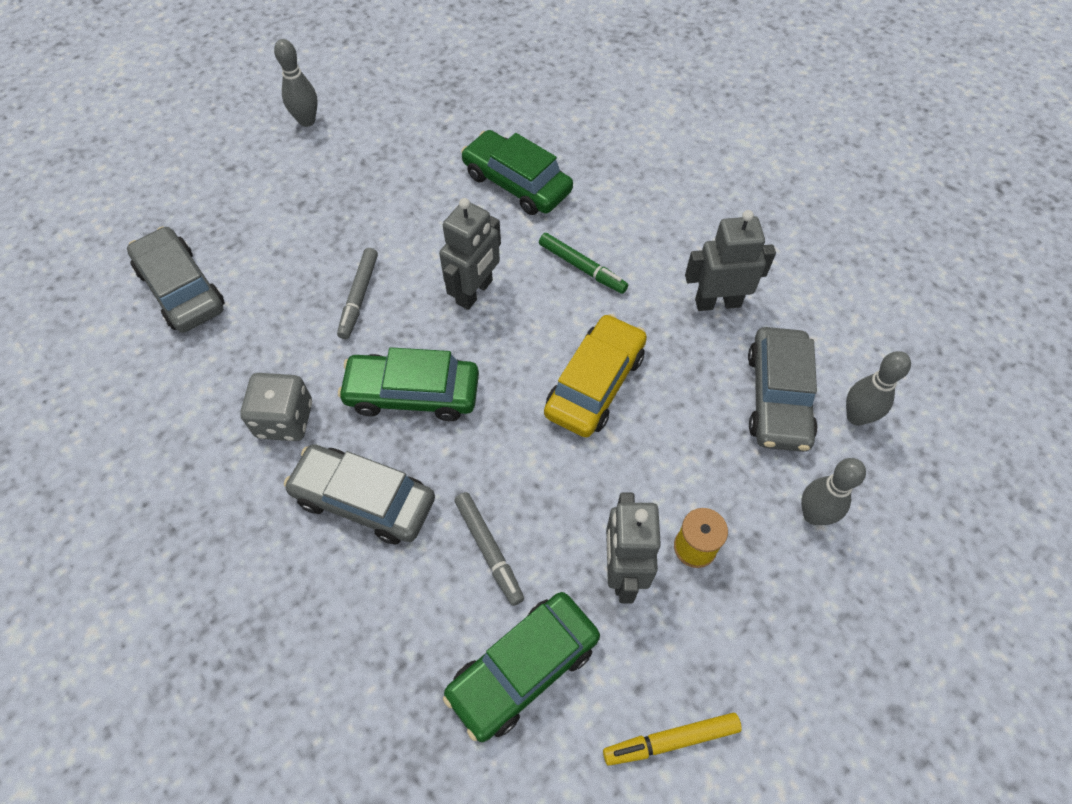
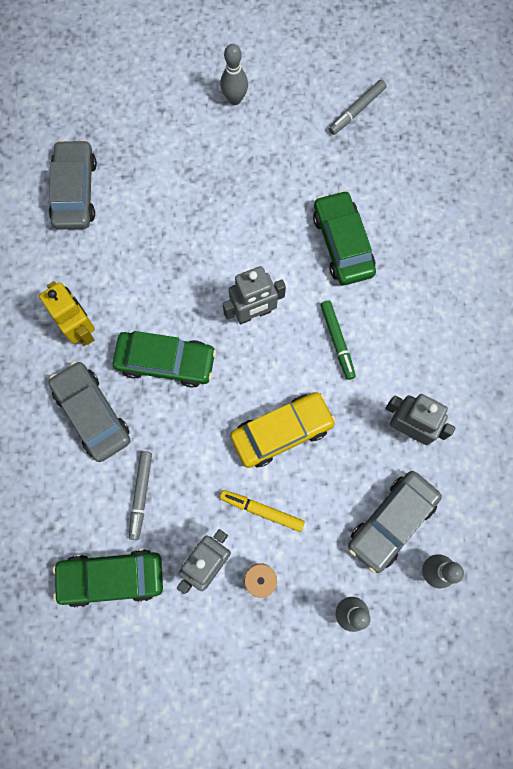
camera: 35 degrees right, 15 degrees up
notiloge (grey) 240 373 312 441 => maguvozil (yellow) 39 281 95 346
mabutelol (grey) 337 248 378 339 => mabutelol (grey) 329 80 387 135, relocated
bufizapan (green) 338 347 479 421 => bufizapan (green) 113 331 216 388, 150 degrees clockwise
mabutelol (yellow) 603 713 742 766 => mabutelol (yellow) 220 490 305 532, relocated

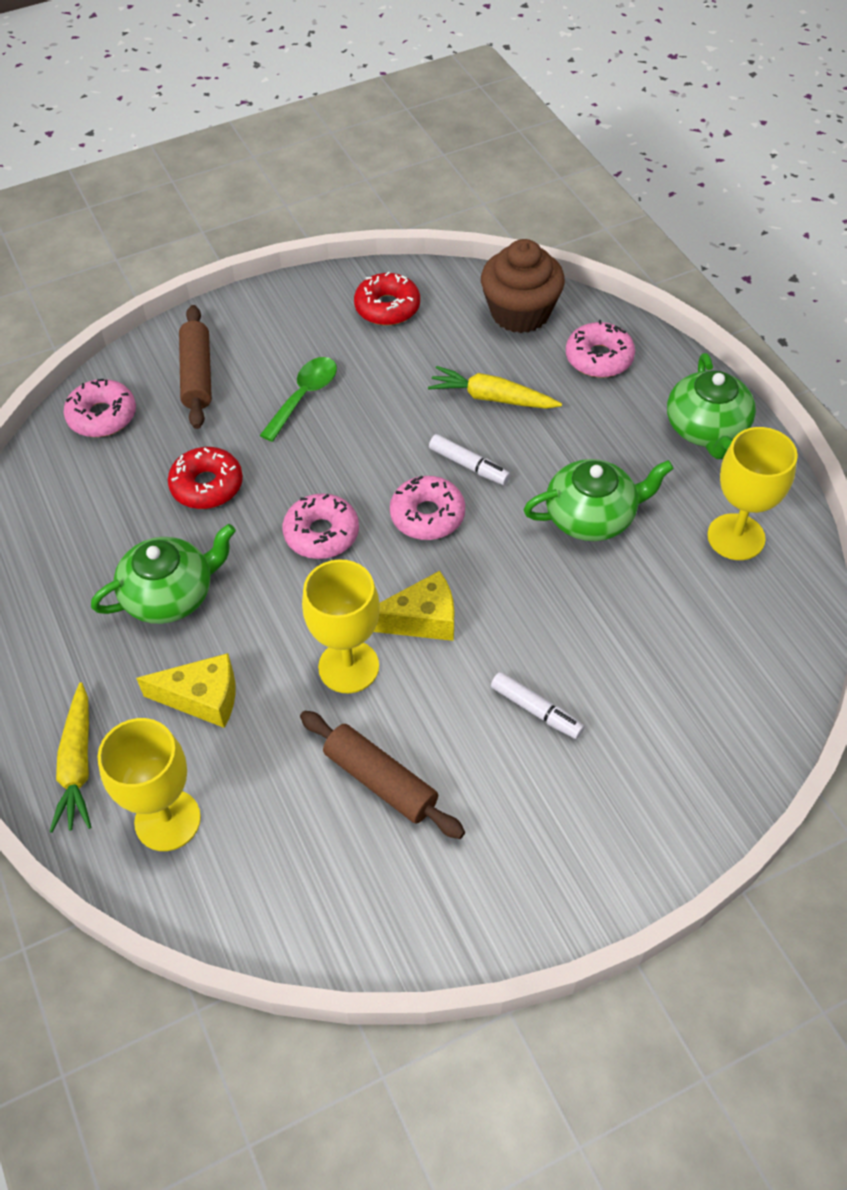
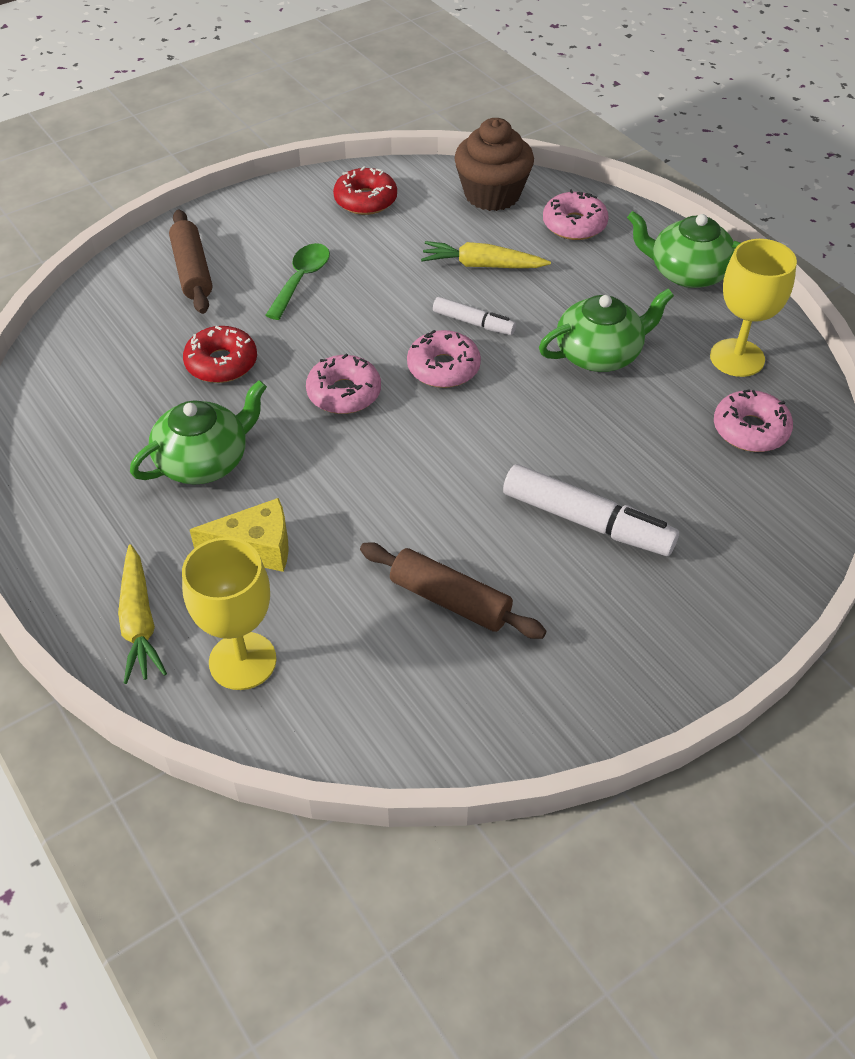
camera: 10 degrees left, 5 degrees down
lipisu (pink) 64 379 136 437 => lipisu (pink) 714 389 793 452, relocated
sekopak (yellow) 302 559 380 693 => nothing
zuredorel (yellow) 374 571 454 641 => nothing
mabutelol (white) 491 672 584 739 => mabutelol (white) 503 464 679 556, x1.77
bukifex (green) 667 353 756 459 => bukifex (green) 627 211 740 288, 120 degrees clockwise

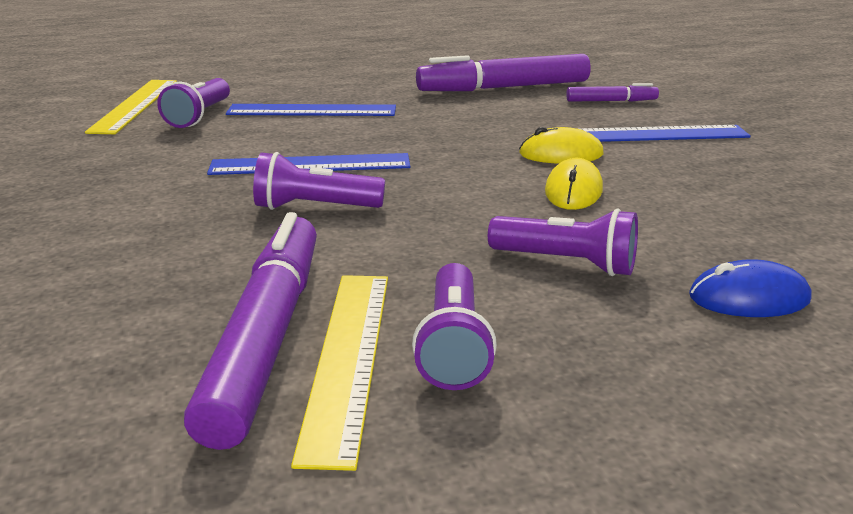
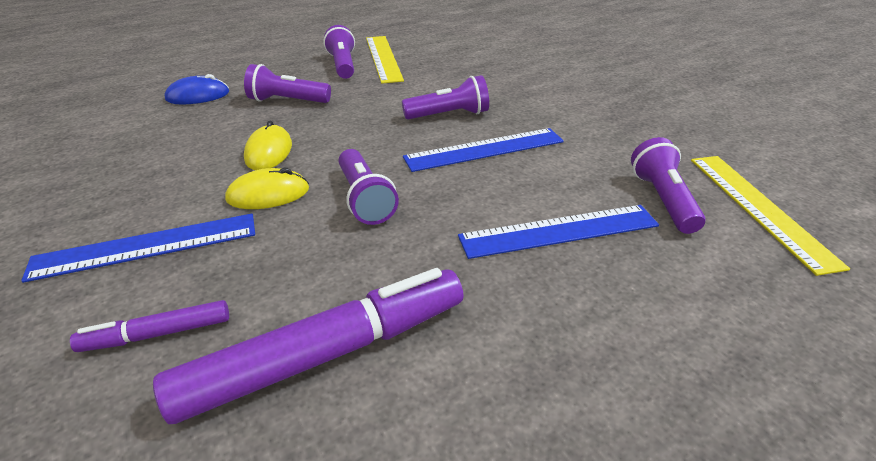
camera: 165 degrees right, 10 degrees up
mabutelol (purple) 184 212 317 450 => nothing
nothing => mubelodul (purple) 338 149 399 225

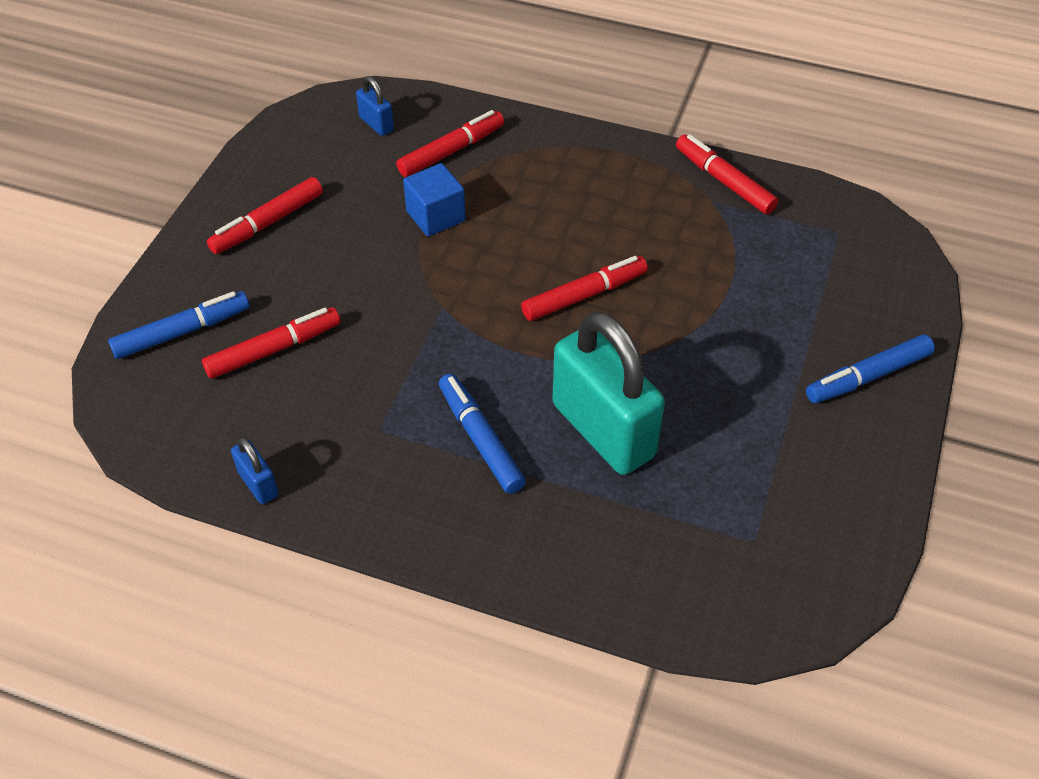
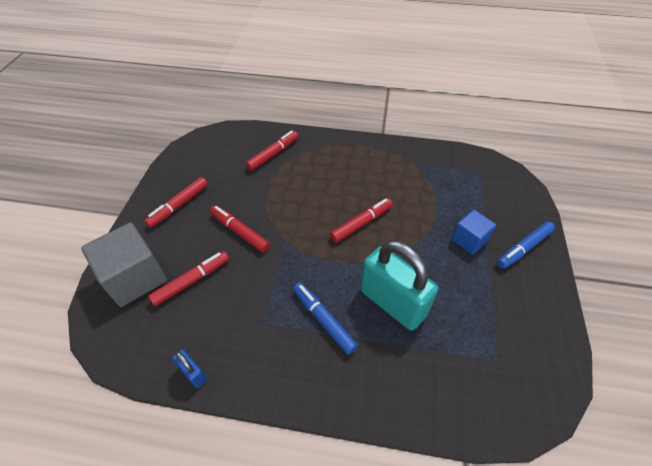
camera: 10 degrees left, 0 degrees up
mabutelol (blue) 108 291 250 359 => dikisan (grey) 81 223 167 307
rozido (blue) 356 76 394 136 => nothing
dikisan (blue) 403 163 466 237 => dikisan (blue) 451 210 496 255, relocated
mabutelol (red) 676 134 778 214 => mabutelol (red) 210 205 270 253, relocated

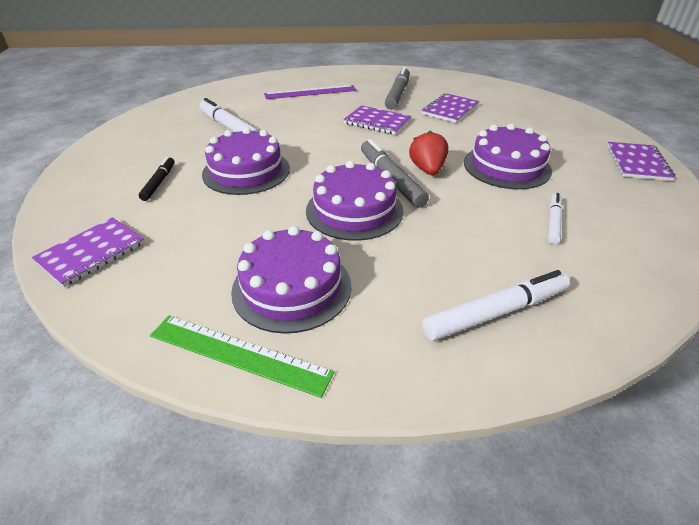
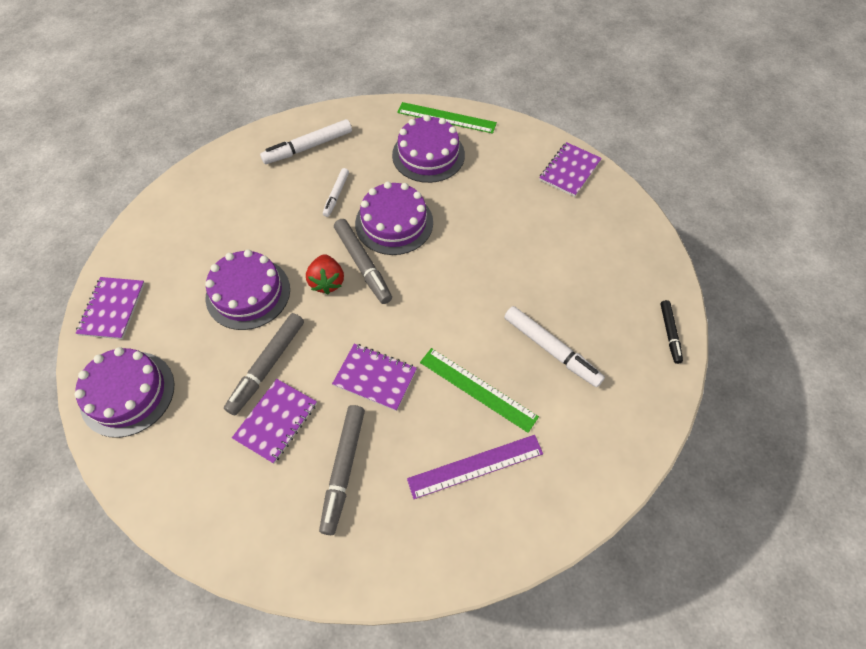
camera: 175 degrees right, 20 degrees up
mabutelol (black) 139 157 175 201 => mabutelol (black) 661 300 683 364, relocated
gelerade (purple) 202 127 290 195 => gelerade (purple) 74 347 174 438, relocated
mabutelol (white) 548 193 562 244 => mabutelol (white) 323 168 349 217, relocated
nothing => mabutelol (grey) 224 313 304 415
nothing => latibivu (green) 420 348 539 433

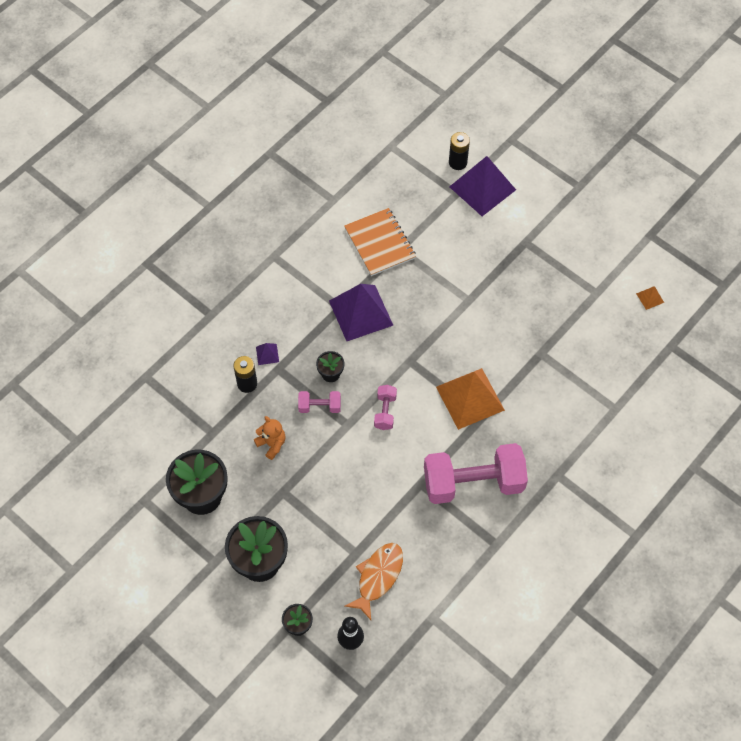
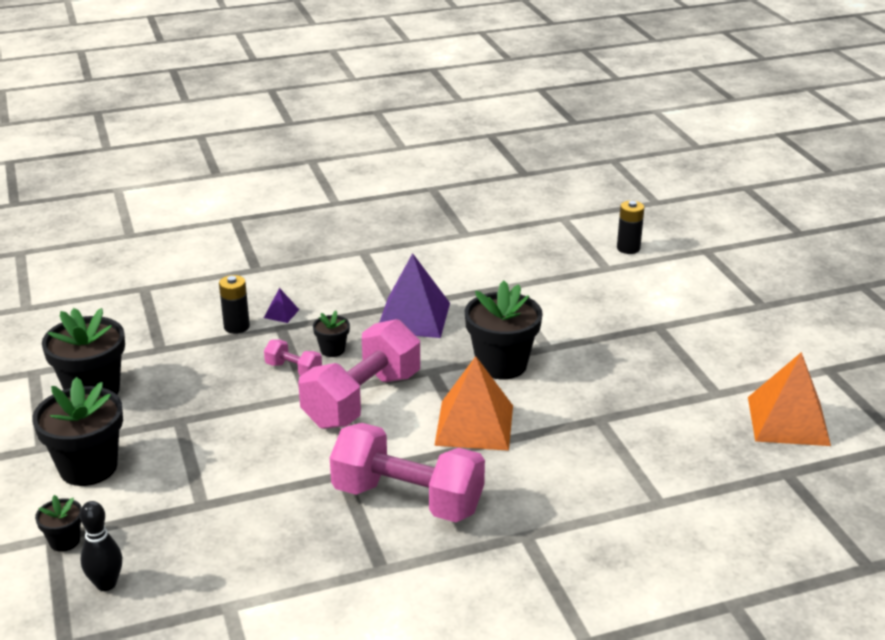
camera: 30 degrees right, 30 degrees down
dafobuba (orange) 254 416 285 460 => nothing
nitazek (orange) 344 208 416 276 => nothing
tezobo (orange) 344 543 403 620 => nothing
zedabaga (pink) 374 385 397 430 => zedabaga (pink) 298 319 420 429, x2.25
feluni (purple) 449 156 516 216 => nothing
feluni (orange) 636 286 664 310 => feluni (orange) 748 352 831 446, x2.42
nothing => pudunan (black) 464 281 543 379

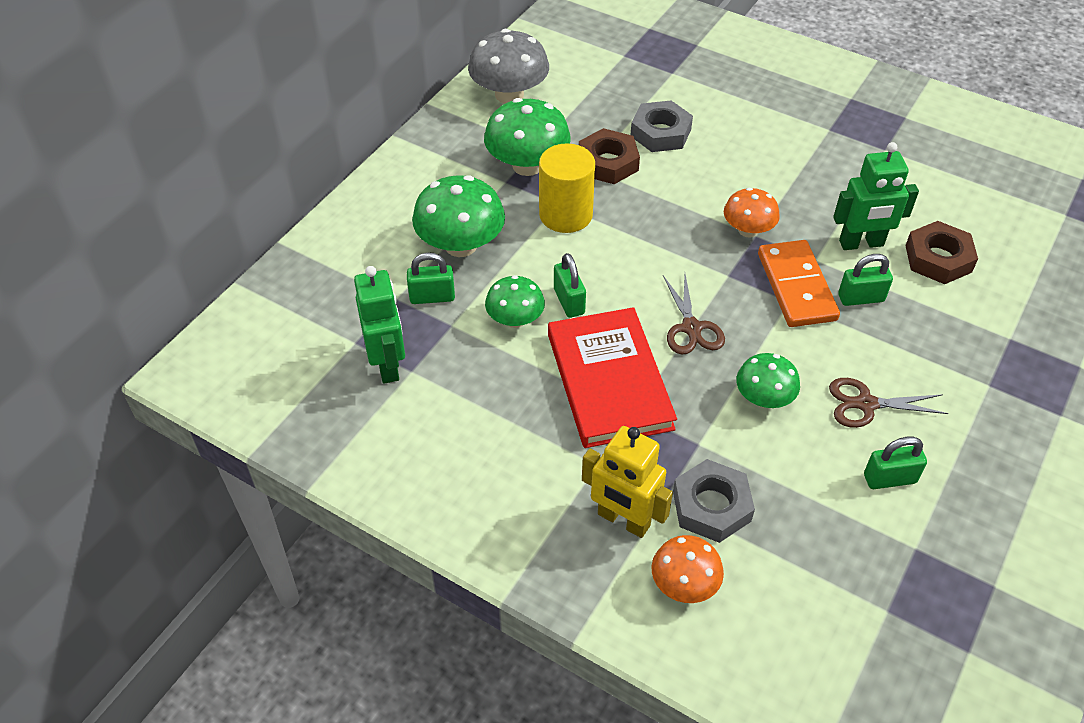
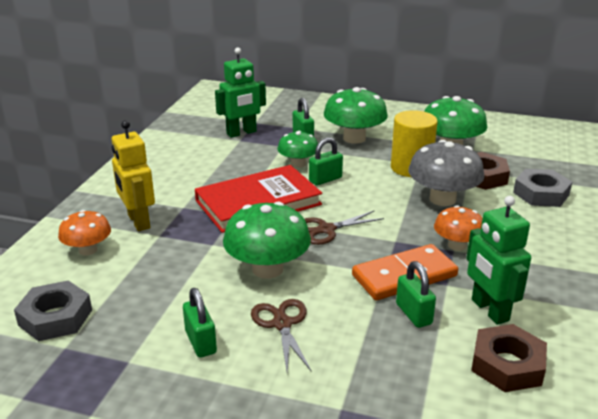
camera: 75 degrees right, 20 degrees down
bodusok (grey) 468 29 549 104 => bodusok (grey) 408 140 485 206, relocated
maguvozil (yellow) 582 426 673 538 => maguvozil (yellow) 112 120 155 231, 45 degrees counterclockwise
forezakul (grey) 673 459 755 543 => forezakul (grey) 14 281 92 341, relocated
bodusok (green) 736 353 800 408 => bodusok (green) 223 202 311 279, x1.63

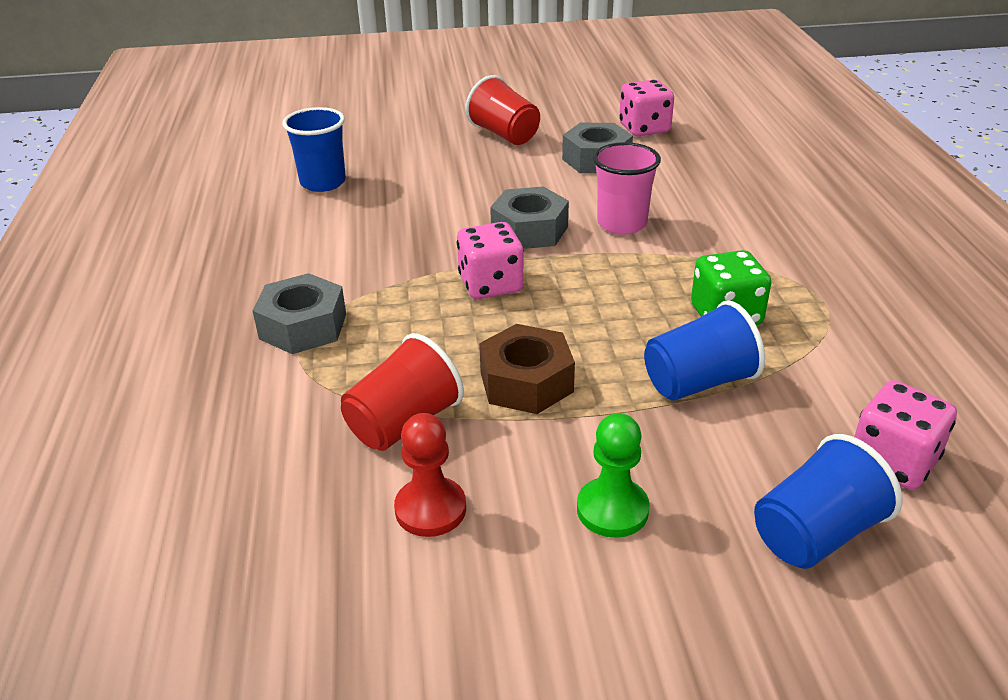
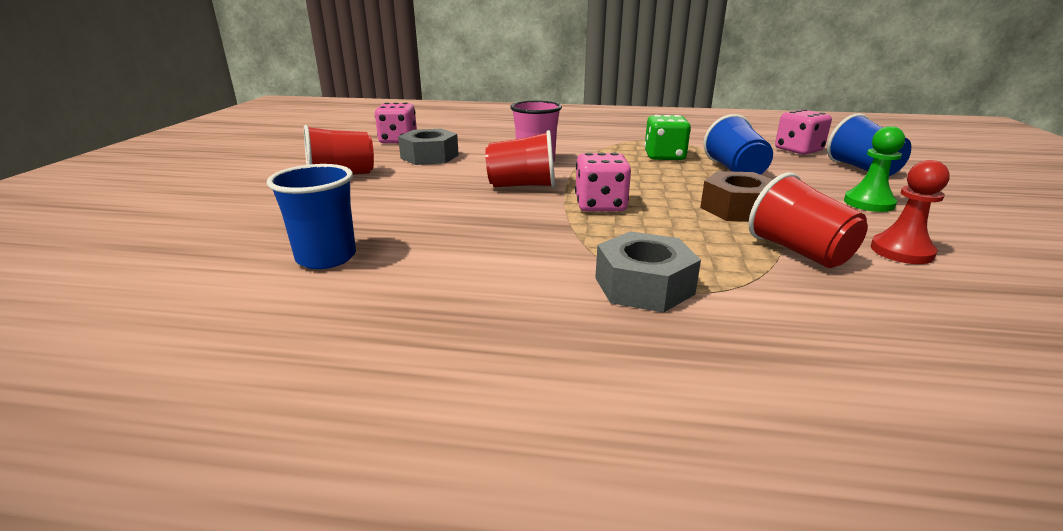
camera: 75 degrees left, 10 degrees down
forezakul (grey) 490 186 569 249 => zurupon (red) 485 130 555 188

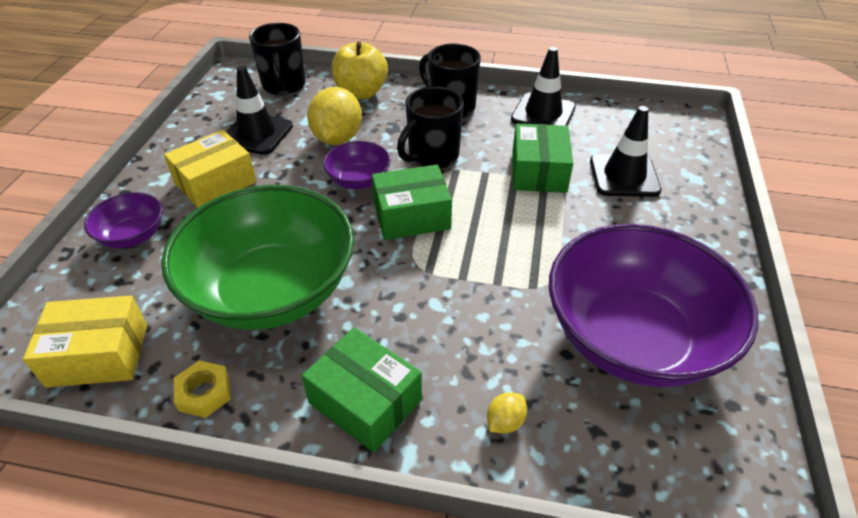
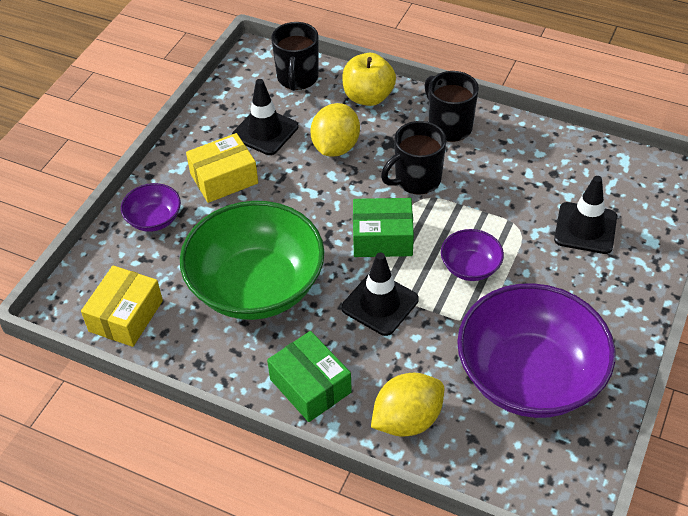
camera: 15 degrees right, 5 degrees up
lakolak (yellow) 23 296 147 388 => lakolak (yellow) 81 266 163 347, 75 degrees counterclockwise
forezakul (yellow) 174 361 231 418 => nothing
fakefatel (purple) 323 141 391 189 => fakefatel (purple) 441 229 504 281, relocated
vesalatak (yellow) 487 392 527 434 => vesalatak (yellow) 371 373 444 437, x2.21
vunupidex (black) 511 47 576 126 => vunupidex (black) 341 253 419 336, relocated
lakolak (green) 512 124 573 193 => nothing

